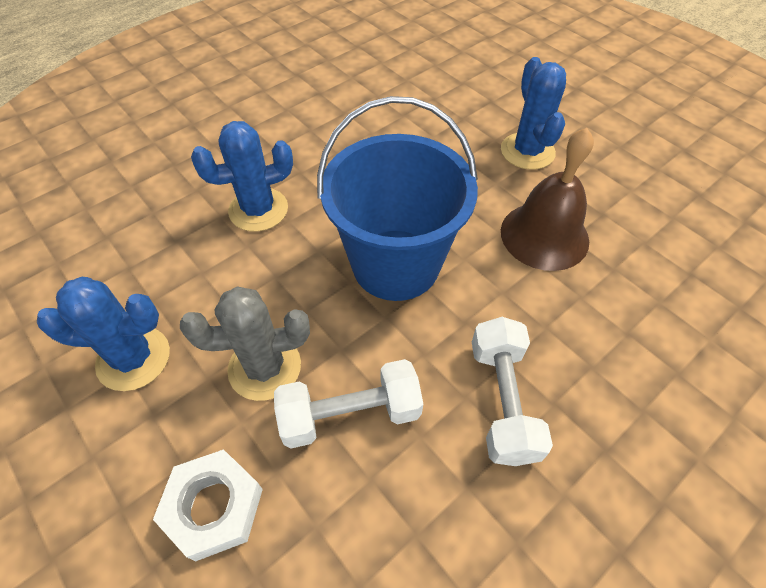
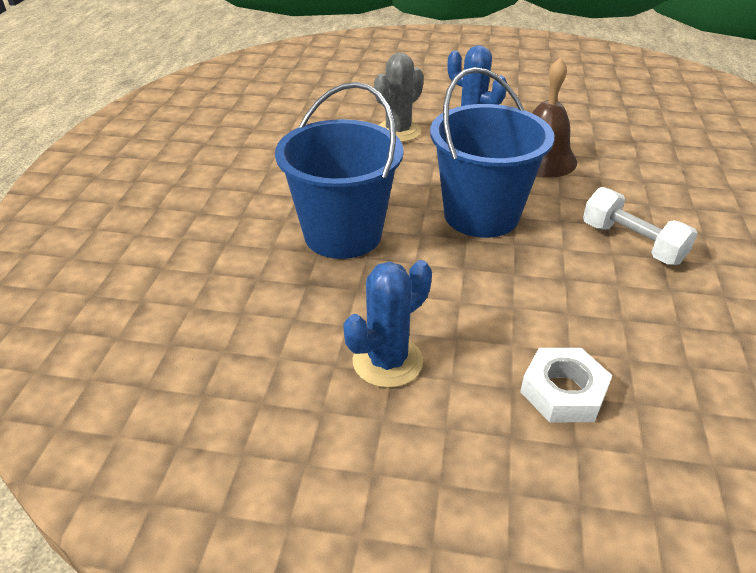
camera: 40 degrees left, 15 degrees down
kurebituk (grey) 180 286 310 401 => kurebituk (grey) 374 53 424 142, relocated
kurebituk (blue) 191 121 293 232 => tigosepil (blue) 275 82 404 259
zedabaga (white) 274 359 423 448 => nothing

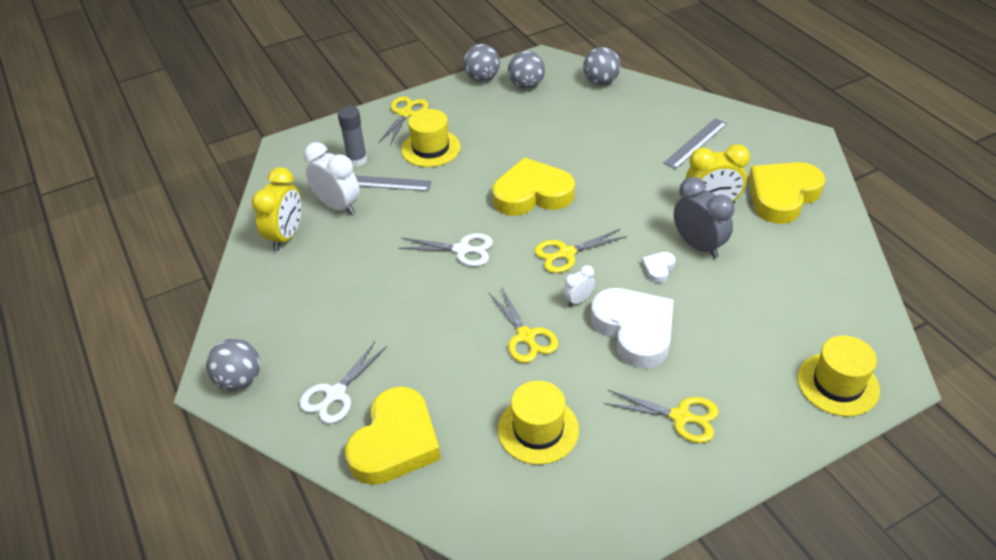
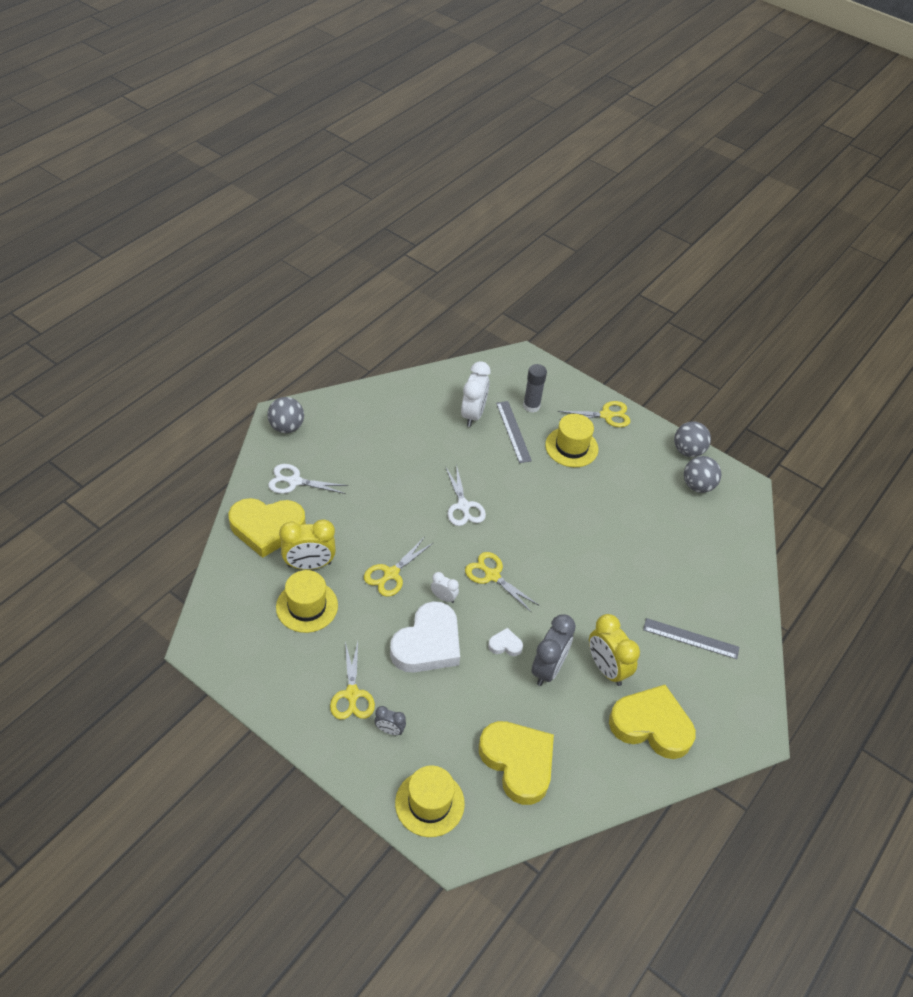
camera: 60 degrees right, 5 degrees up
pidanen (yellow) 252 167 301 251 => pidanen (yellow) 279 520 336 570, relocated
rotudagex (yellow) 492 157 575 216 => rotudagex (yellow) 479 721 554 805, relocated
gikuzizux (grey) 583 47 621 85 => nothing
nothing => pidanen (grey) 375 706 406 735

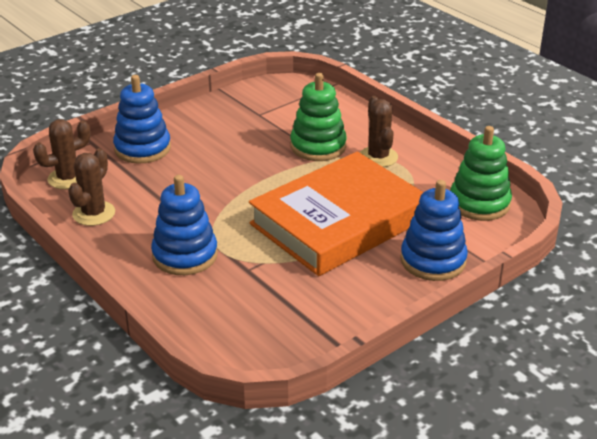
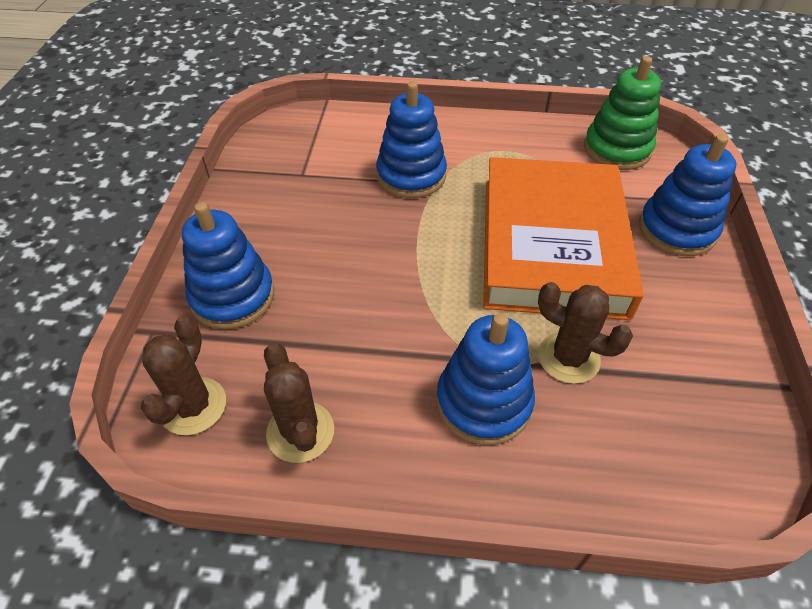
camera: 45 degrees left, 15 degrees up
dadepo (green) 290 73 347 161 => dadepo (blue) 376 81 447 198
kurebituk (brown) 360 96 398 167 => kurebituk (brown) 538 282 633 384, relocated

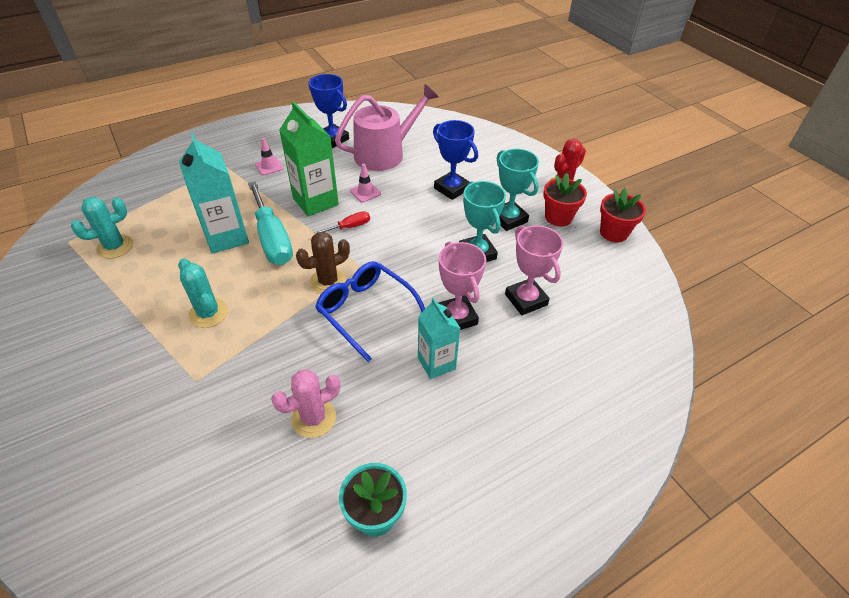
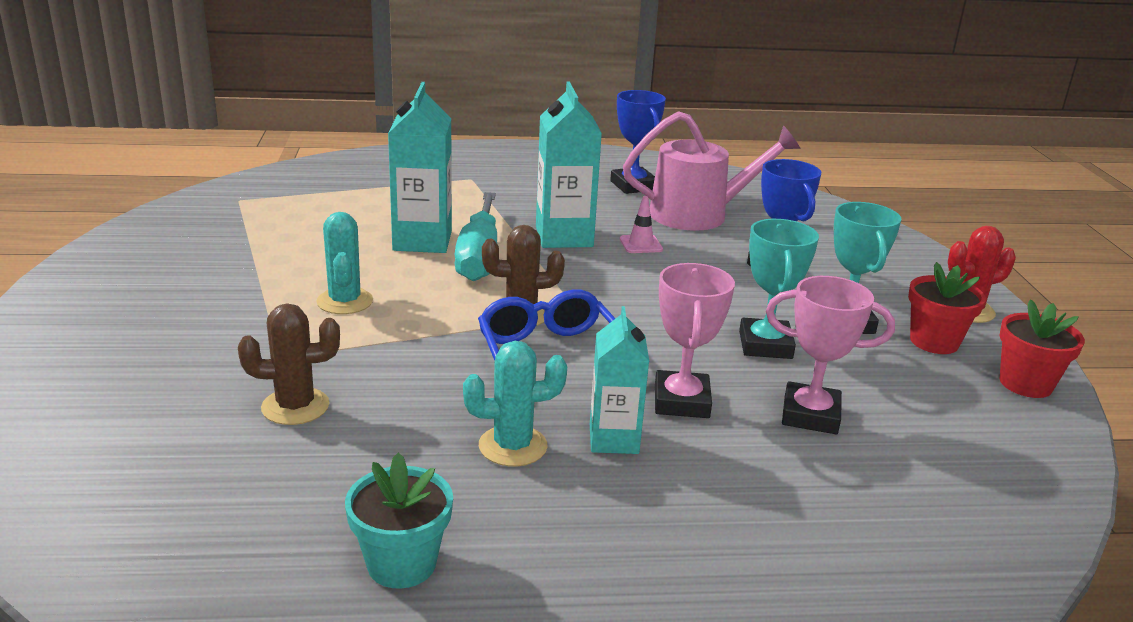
camera: 25 degrees right, 20 degrees down
kurebituk (turquoise) 71 197 133 259 => kurebituk (turquoise) 463 341 567 466, relocated
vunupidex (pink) 255 138 284 175 => nothing
kurebituk (pink) 271 369 340 438 => nothing
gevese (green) 279 101 339 216 => gevese (turquoise) 536 82 602 248
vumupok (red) 314 211 370 234 => nothing
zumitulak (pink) 505 225 563 315 => zumitulak (pink) 766 276 895 434, 75 degrees counterclockwise
nothing => kurebituk (brown) 238 303 340 425

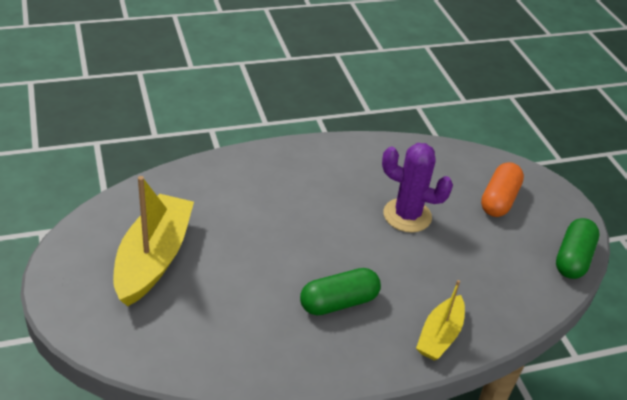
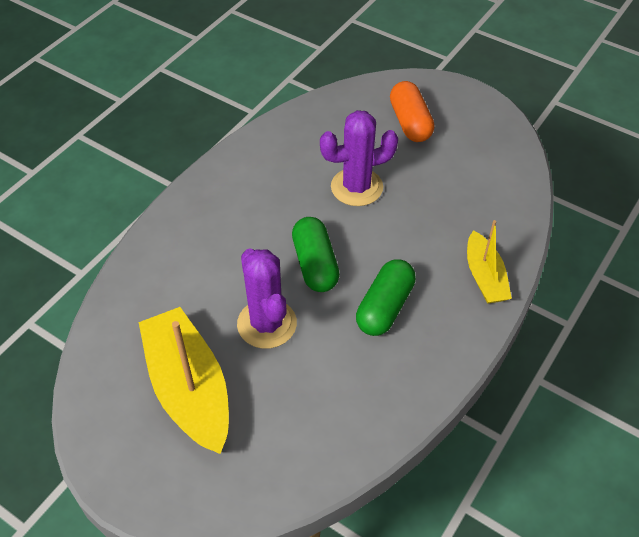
camera: 35 degrees left, 10 degrees up
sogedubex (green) 556 218 599 279 => sogedubex (green) 292 217 340 292, relocated
nothing => kurebituk (purple) 237 248 297 349

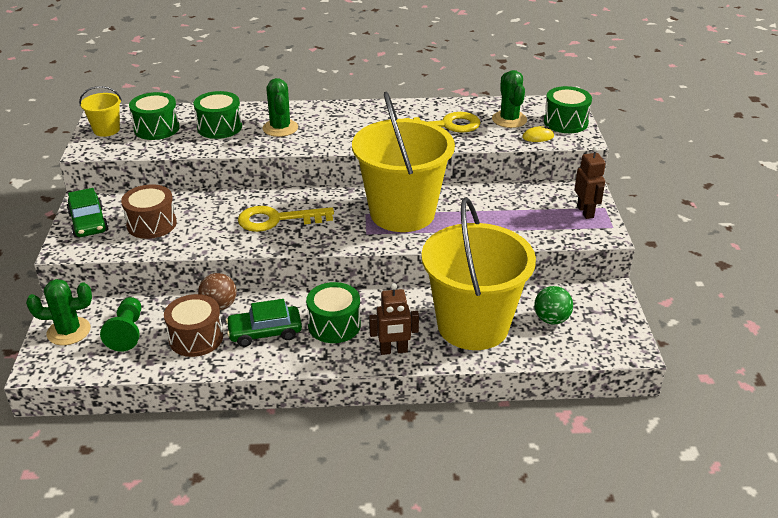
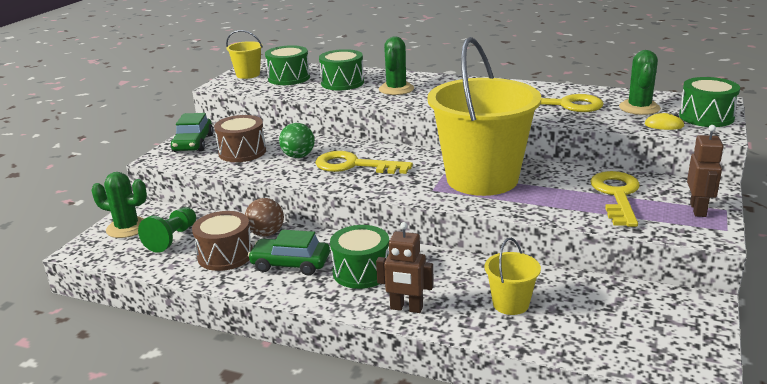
camera: 25 degrees right, 10 degrees down
tigosepil (yellow) 421 197 536 350 => tigosepil (yellow) 484 238 541 315, x0.42
gikuzizux (green) 534 286 573 325 => gikuzizux (green) 279 123 315 158, relocated
nothing => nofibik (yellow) 590 171 640 227

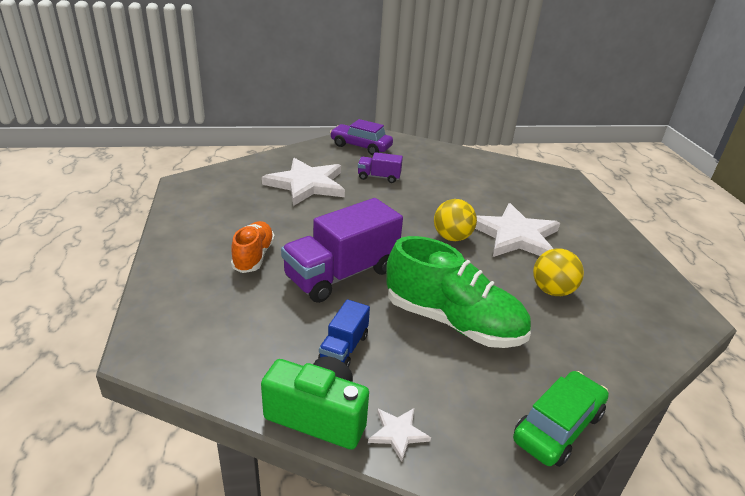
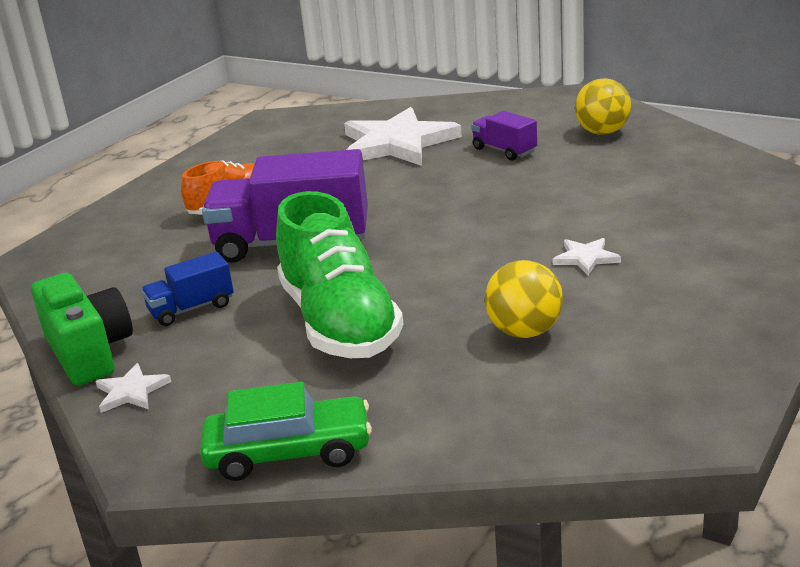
camera: 45 degrees right, 5 degrees down
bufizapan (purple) 330 119 393 155 => nothing
gikuzizux (yellow) 434 199 477 241 => gikuzizux (yellow) 575 78 631 135, relocated
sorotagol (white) 475 203 560 257 => sorotagol (white) 553 238 621 275, x0.43

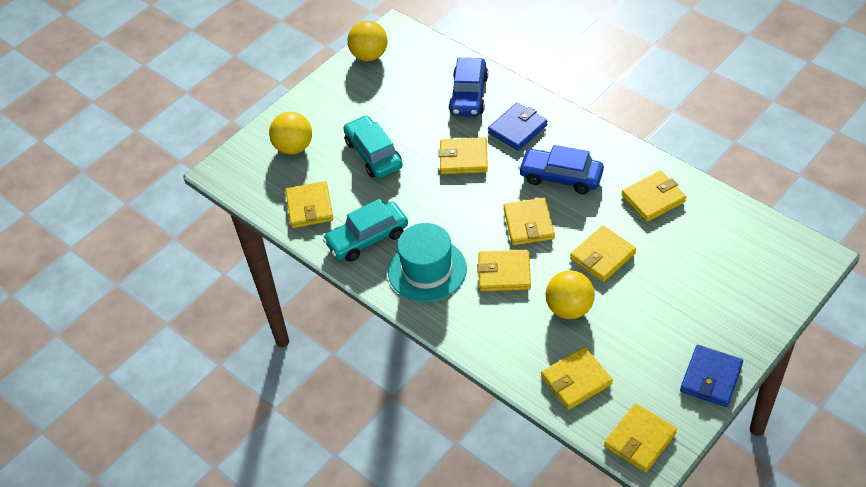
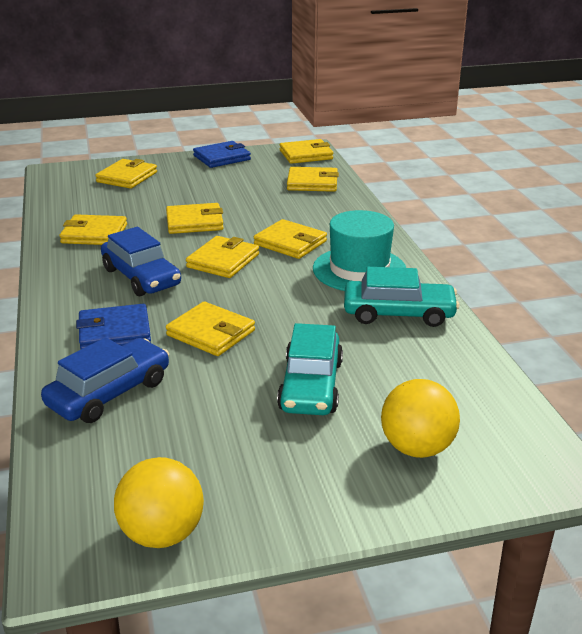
camera: 150 degrees left, 20 degrees down
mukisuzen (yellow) 285 181 333 228 => mukisuzen (yellow) 95 159 157 189, relocated
gikuzizux (yellow) 545 270 595 319 => nothing

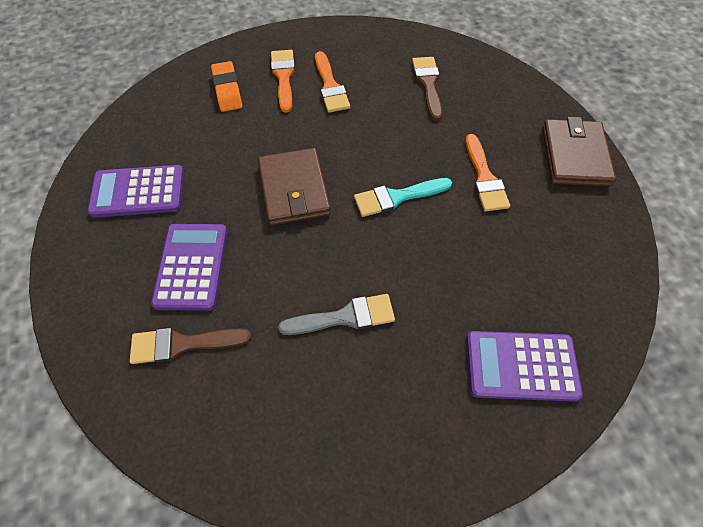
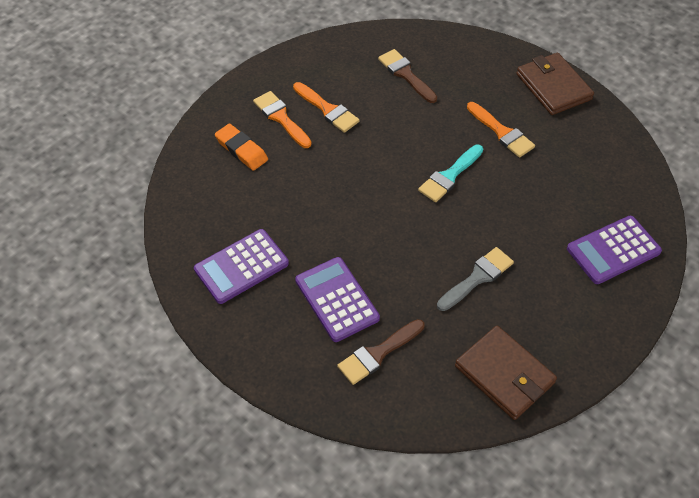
camera: 30 degrees left, 5 degrees down
mukisuzen (brown) 258 148 331 225 => mukisuzen (brown) 455 326 557 420, relocated

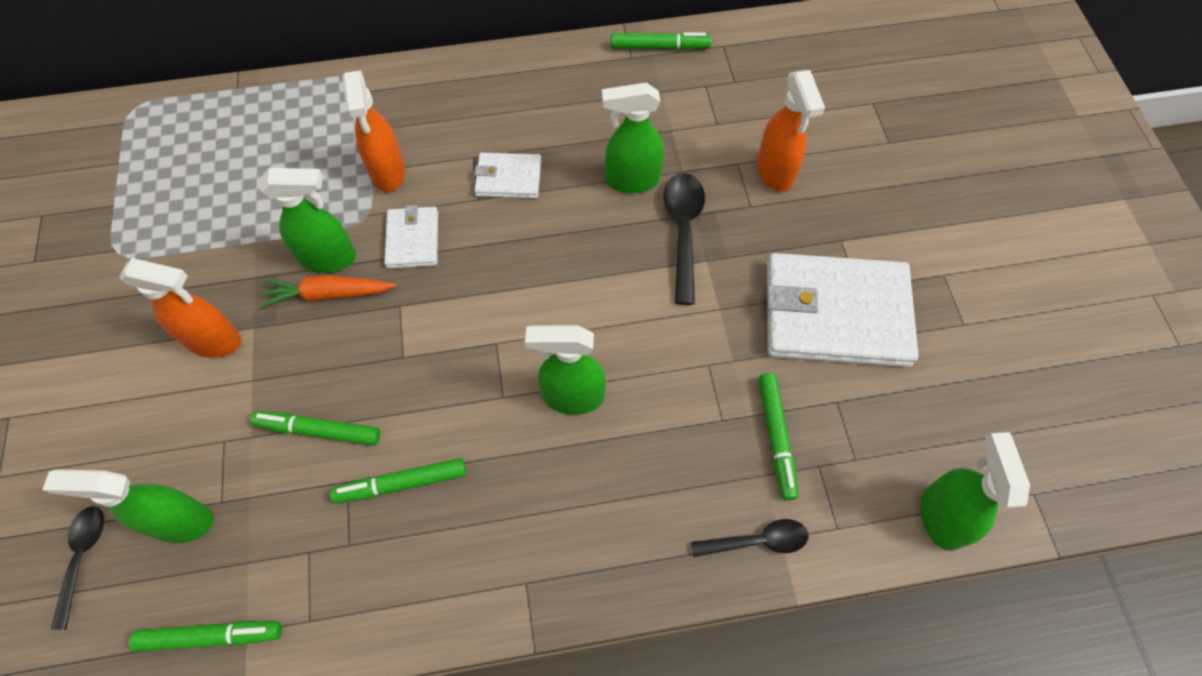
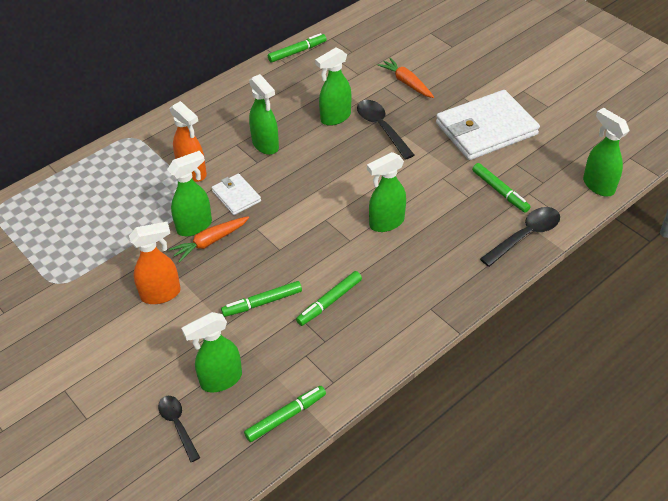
camera: 30 degrees left, 15 degrees down
mukisuzen (white) 474 153 541 198 => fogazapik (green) 249 74 279 155
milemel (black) 691 519 808 557 => milemel (black) 480 207 560 267, x1.51
fogazapik (orange) 757 70 825 192 => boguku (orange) 378 58 434 98

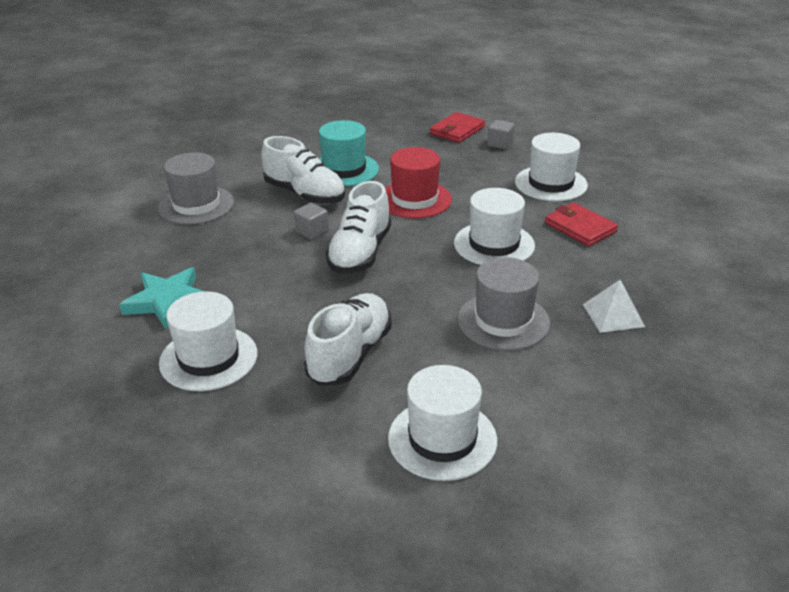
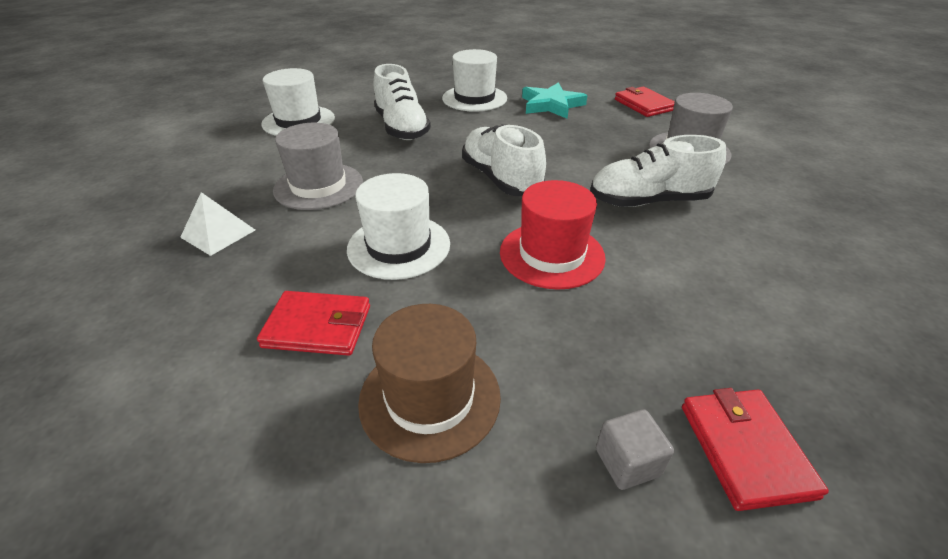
camera: 135 degrees right, 5 degrees up
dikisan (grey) 294 203 329 240 => nothing
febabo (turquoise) 319 120 379 186 => nothing
febabo (white) 515 133 588 201 => febabo (brown) 358 304 501 463
nothing => mukisuzen (red) 615 87 675 117

